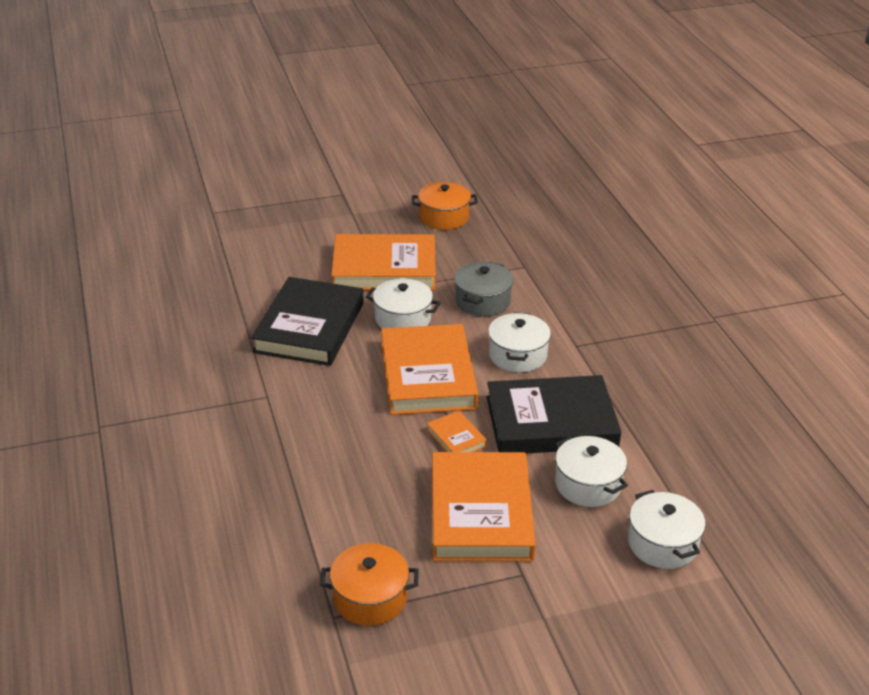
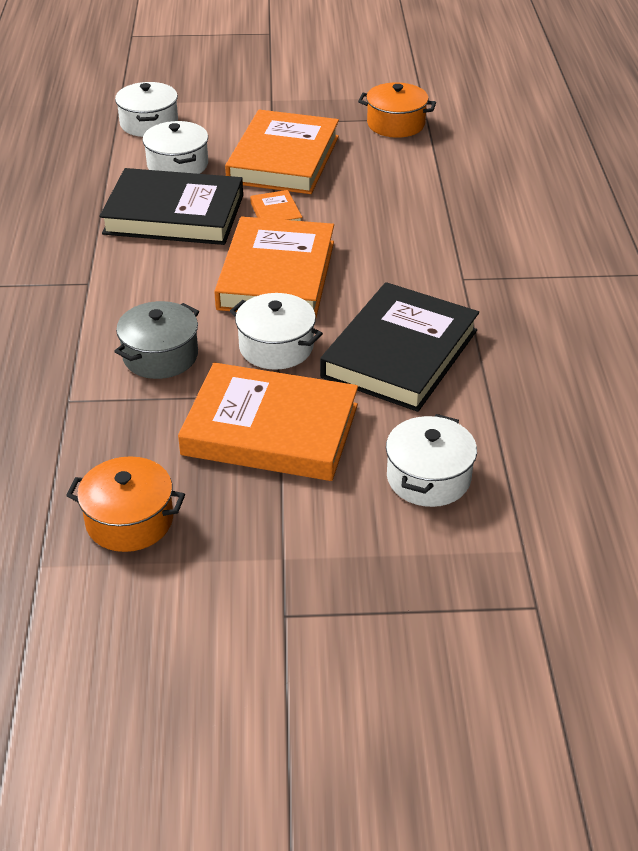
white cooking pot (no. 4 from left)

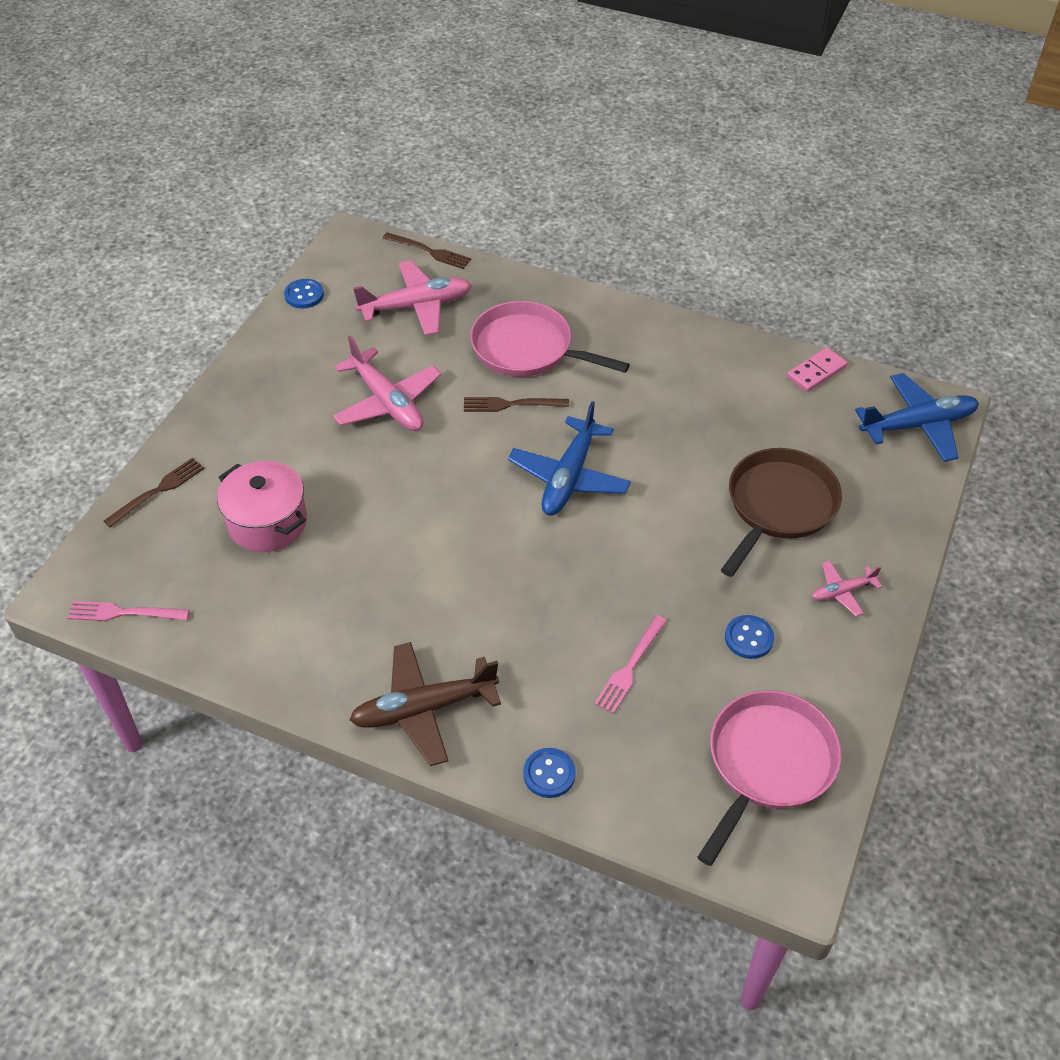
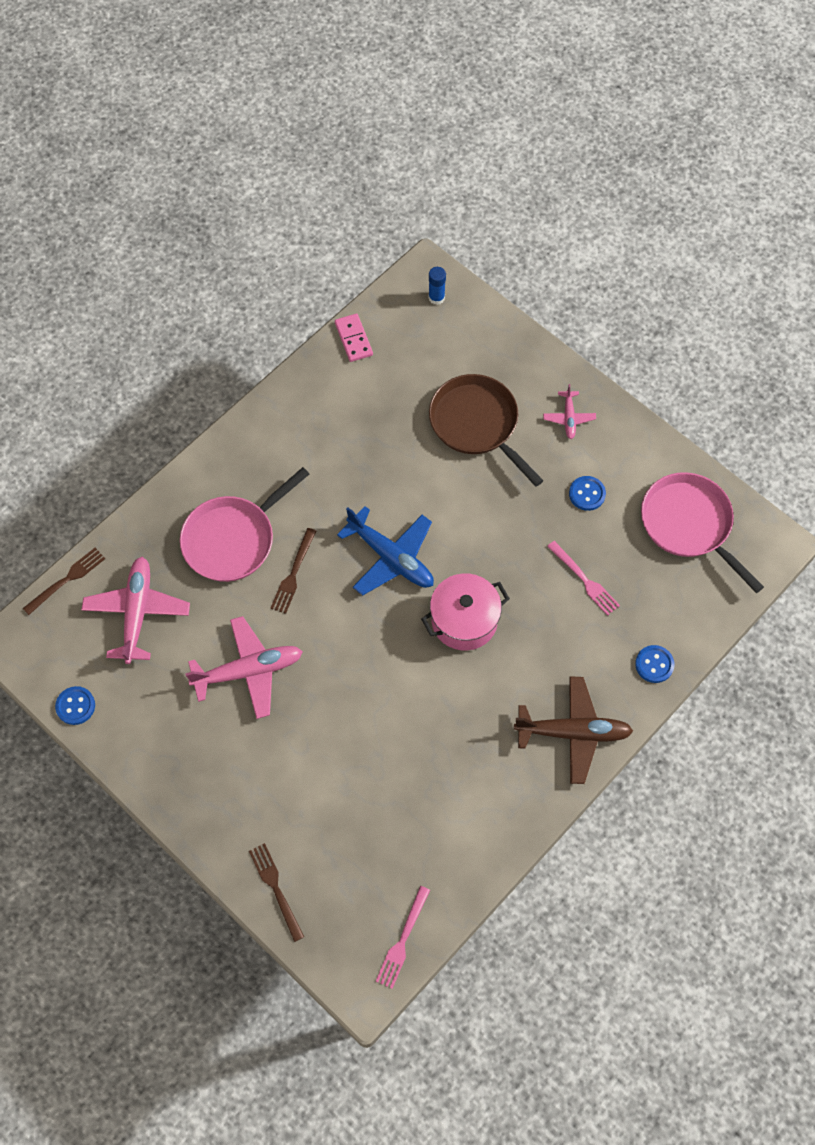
pink cooking pot; russet aeroplane; blue glue stick

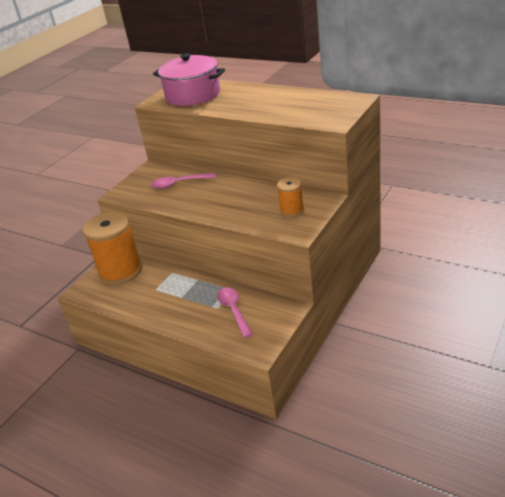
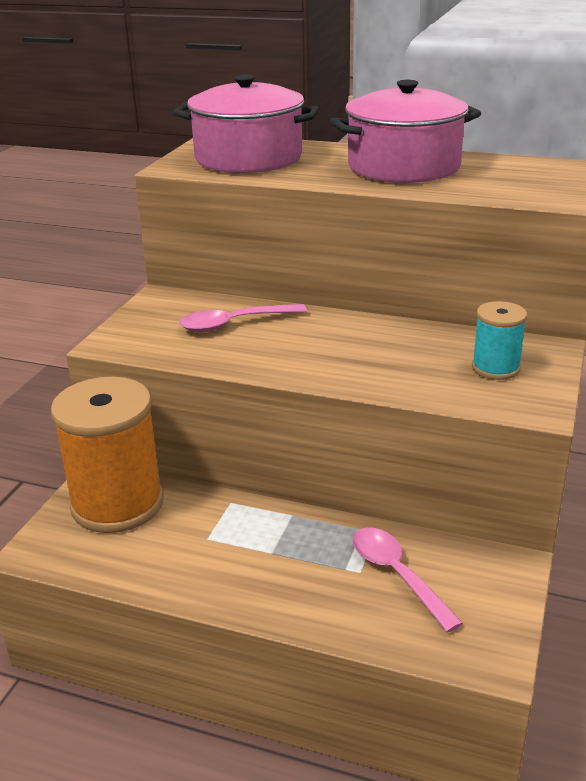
aqua reel of thread; pink cooking pot (no. 2 from left)

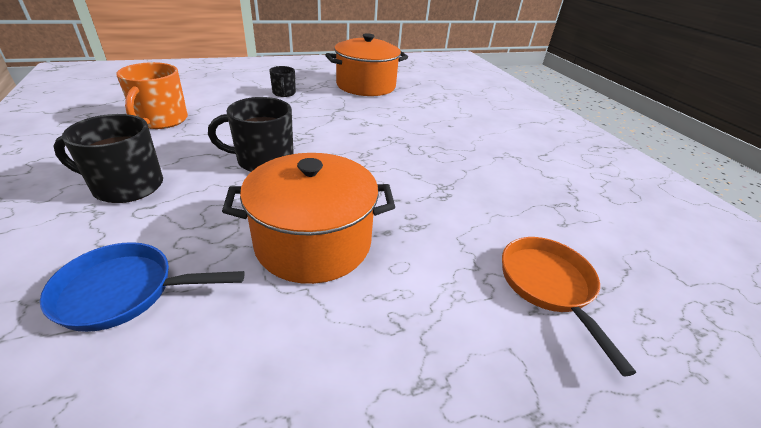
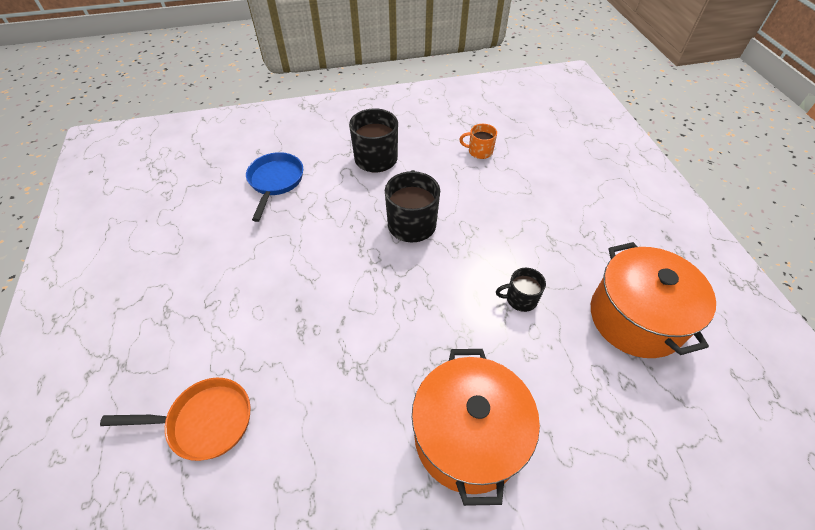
bright orange tea mug; bright orange cooking pot (no. 1 from left); jet-black tea mug (no. 3 from left)

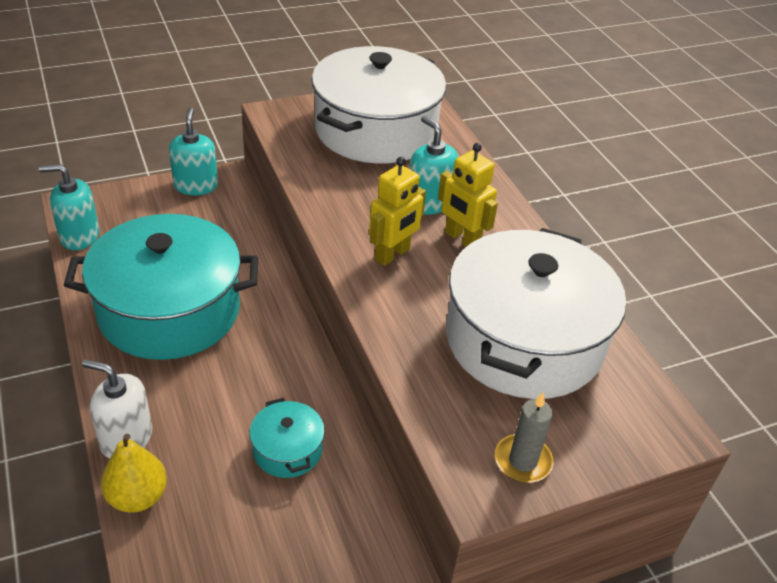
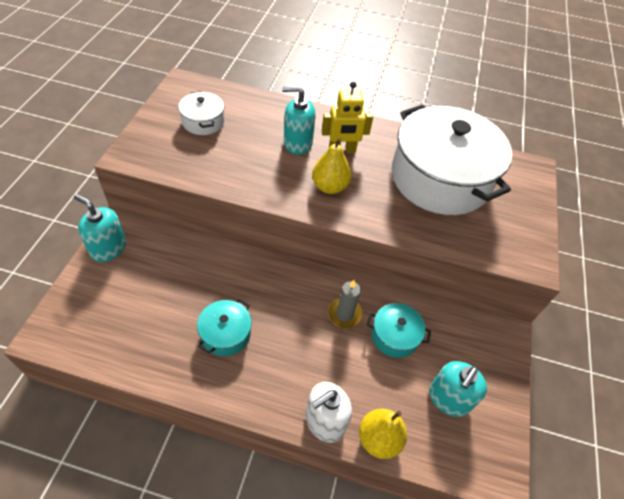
aqua soap pump (no. 3 from left); aqua cooking pot (no. 1 from left); white cooking pot (no. 1 from left); golden pear fruit (no. 1 from left); ash-grey pillar candle

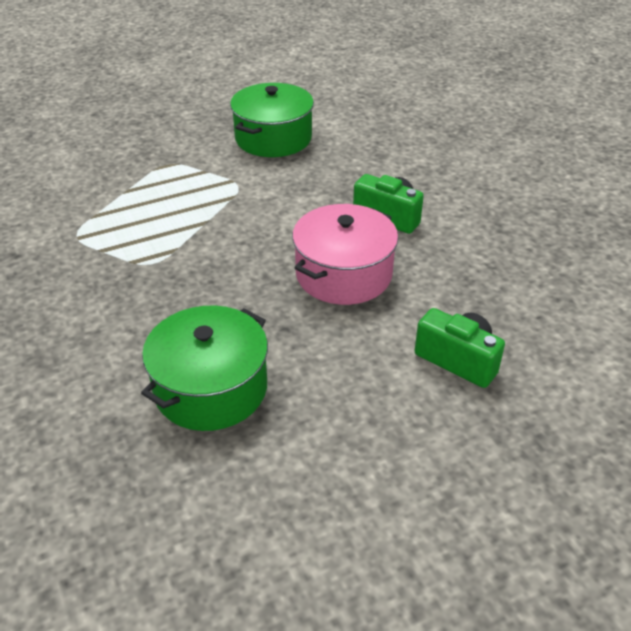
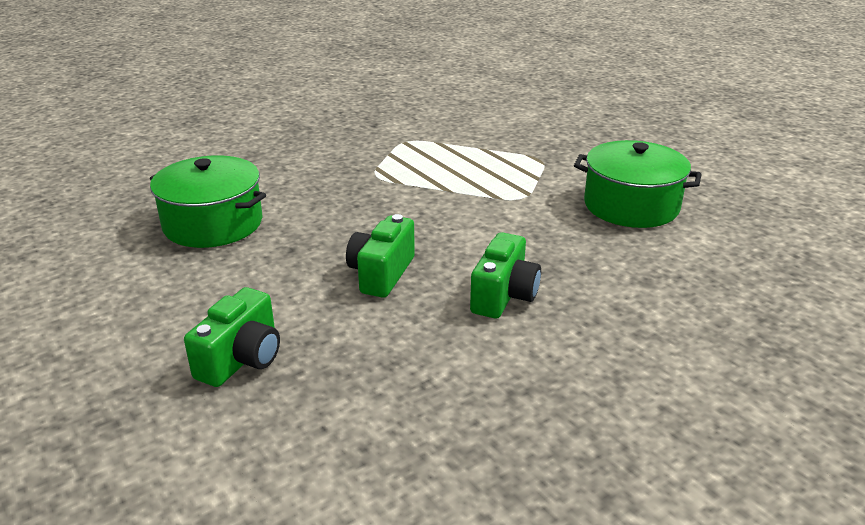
green camera (no. 2 from left)

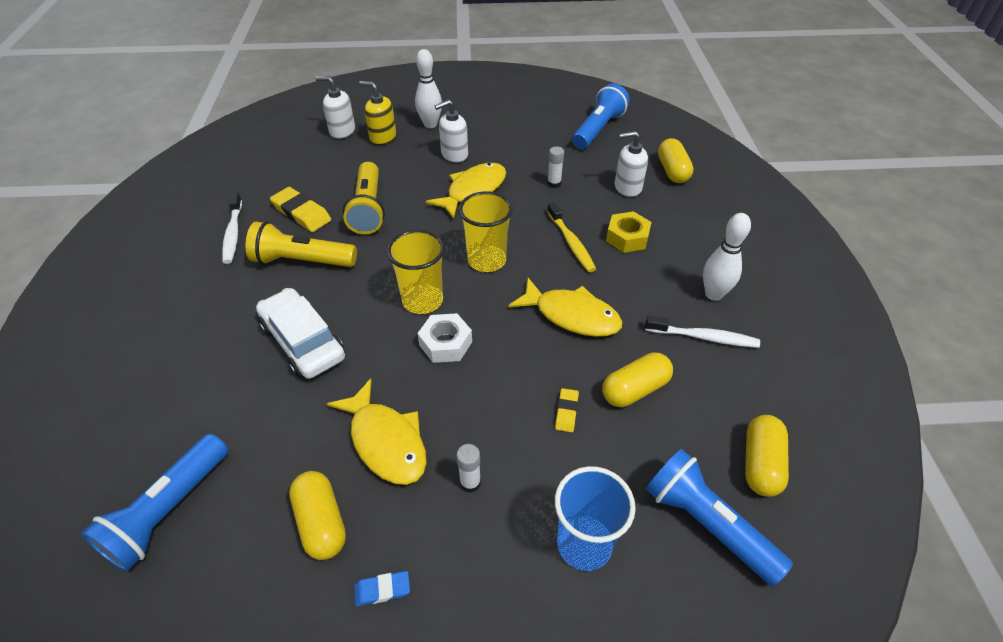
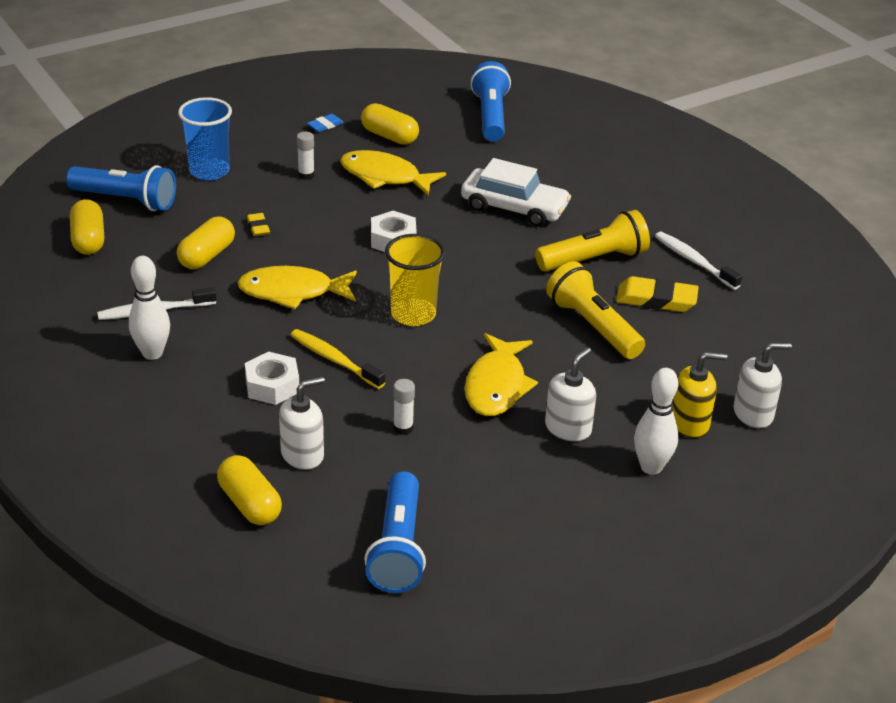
golden tumbler (no. 1 from left in the first image); white nut (no. 1 from left)

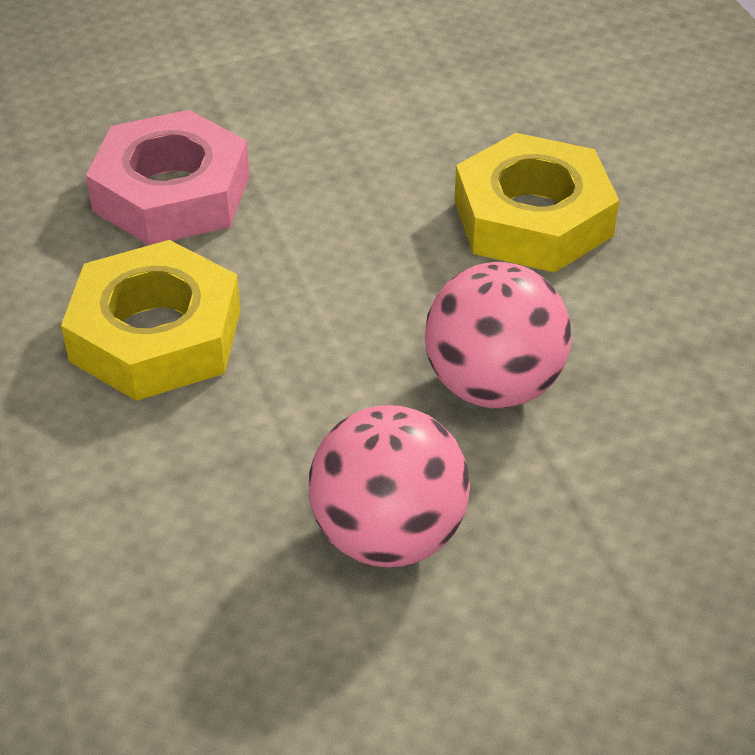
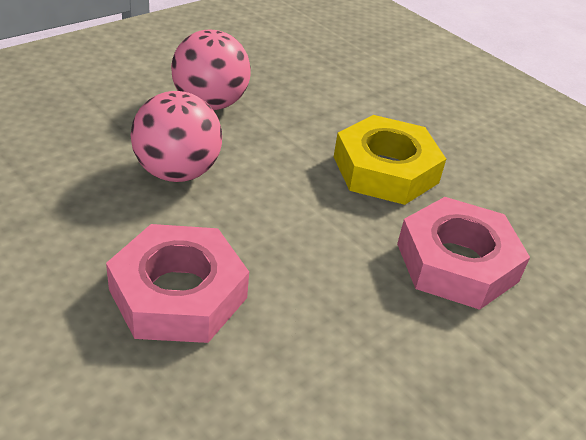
pink nut (no. 1 from left)

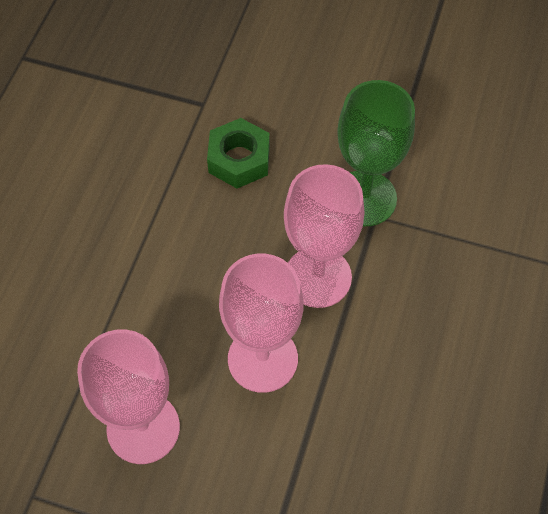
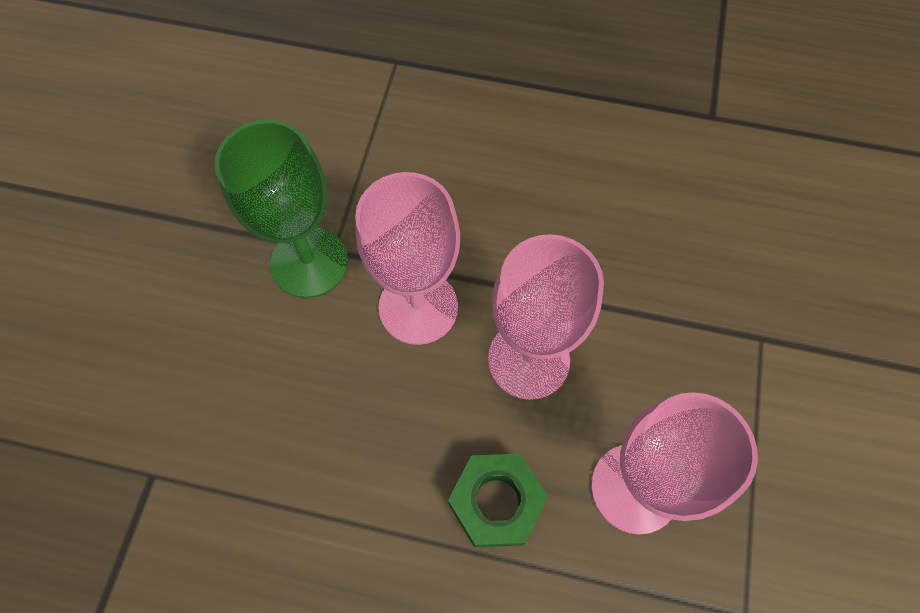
green nut

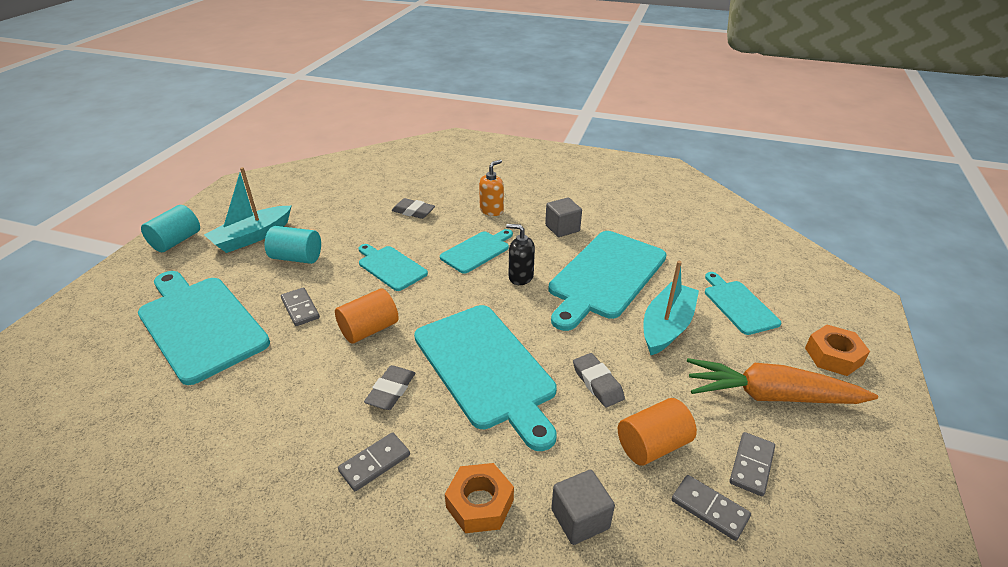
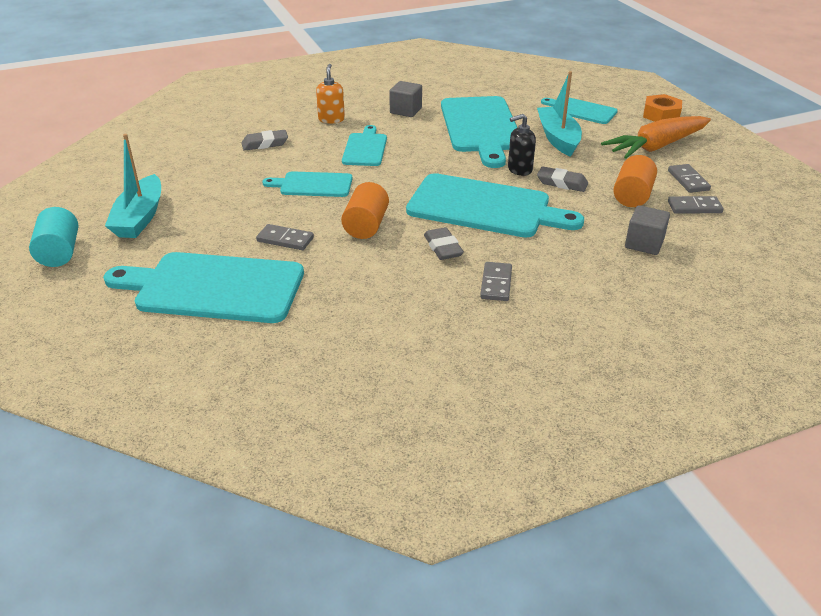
aqua cylinder shape (no. 2 from left in the first image); bright orange nut (no. 1 from left in the first image); jet-black soap pump

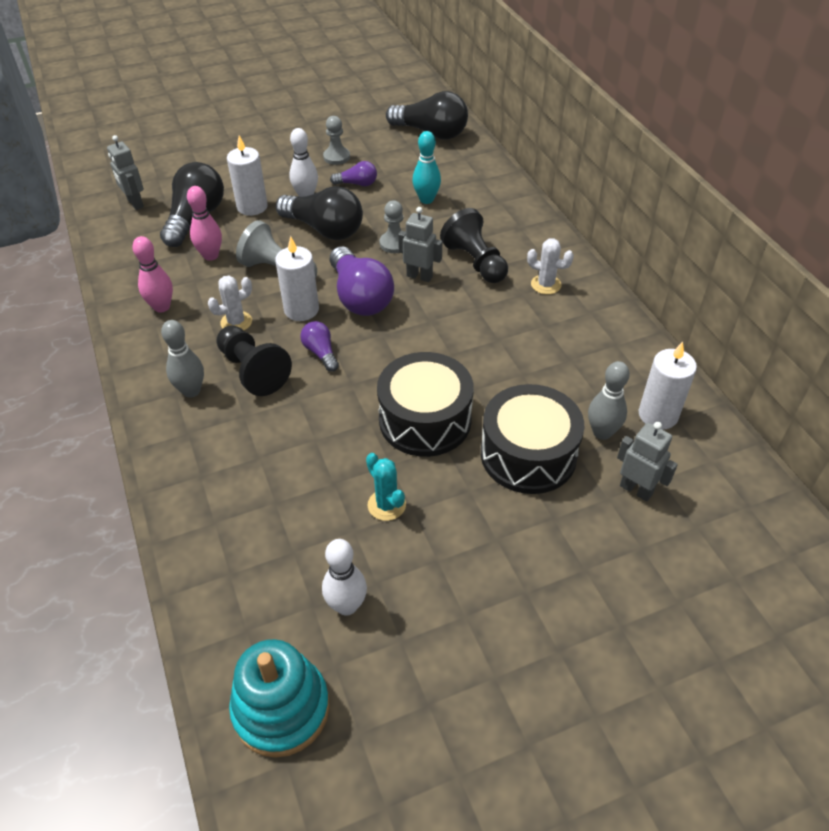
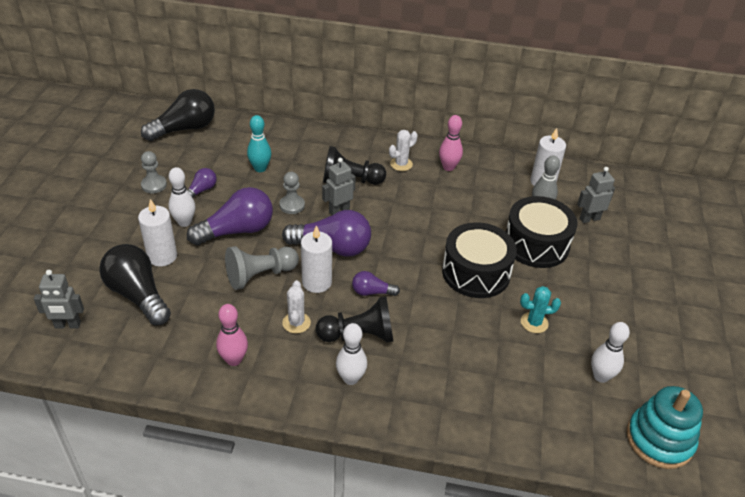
white skittle (no. 2 from left); pink skittle (no. 2 from left); royal purple bulb (no. 2 from left)

